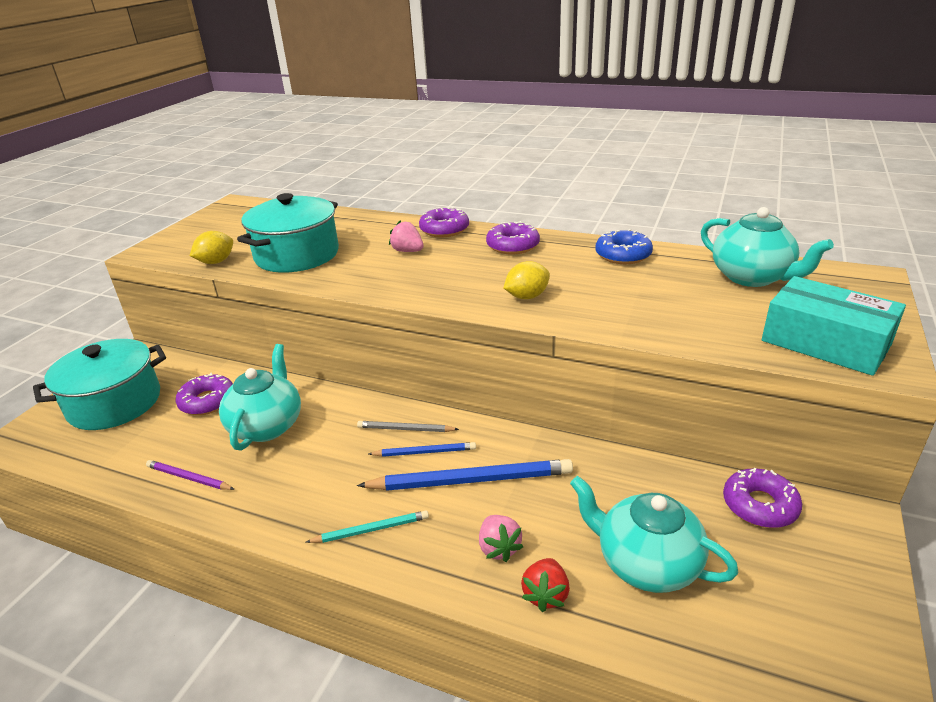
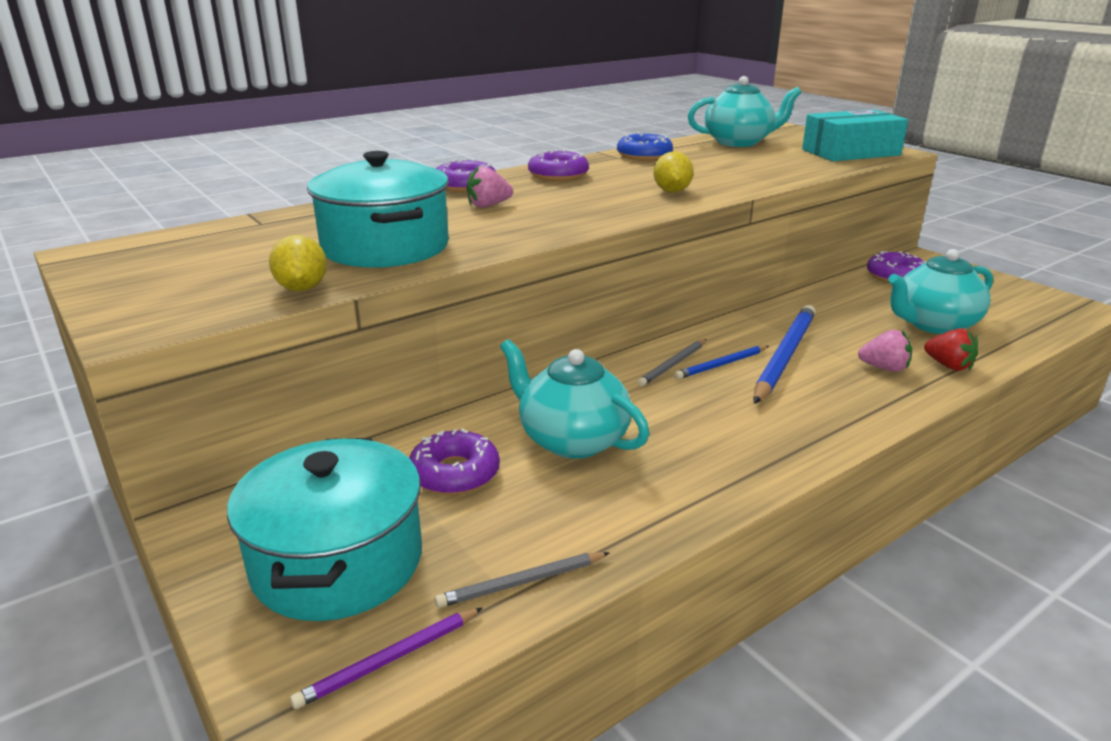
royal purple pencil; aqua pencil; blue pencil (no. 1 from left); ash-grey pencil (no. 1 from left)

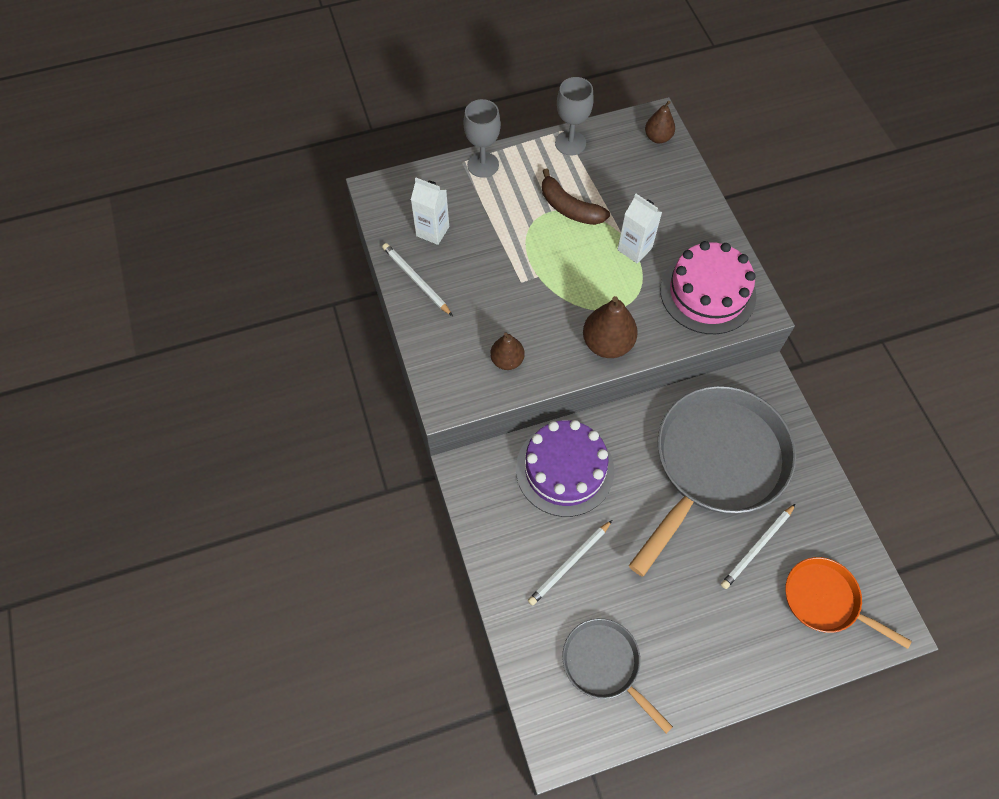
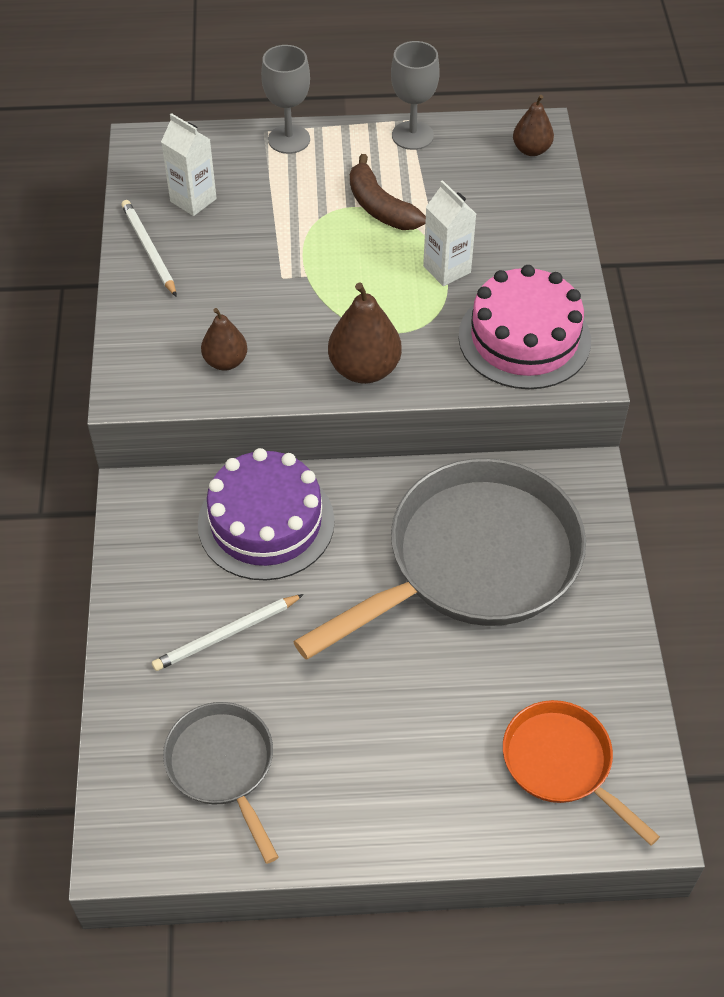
white pencil (no. 3 from left in the first image)

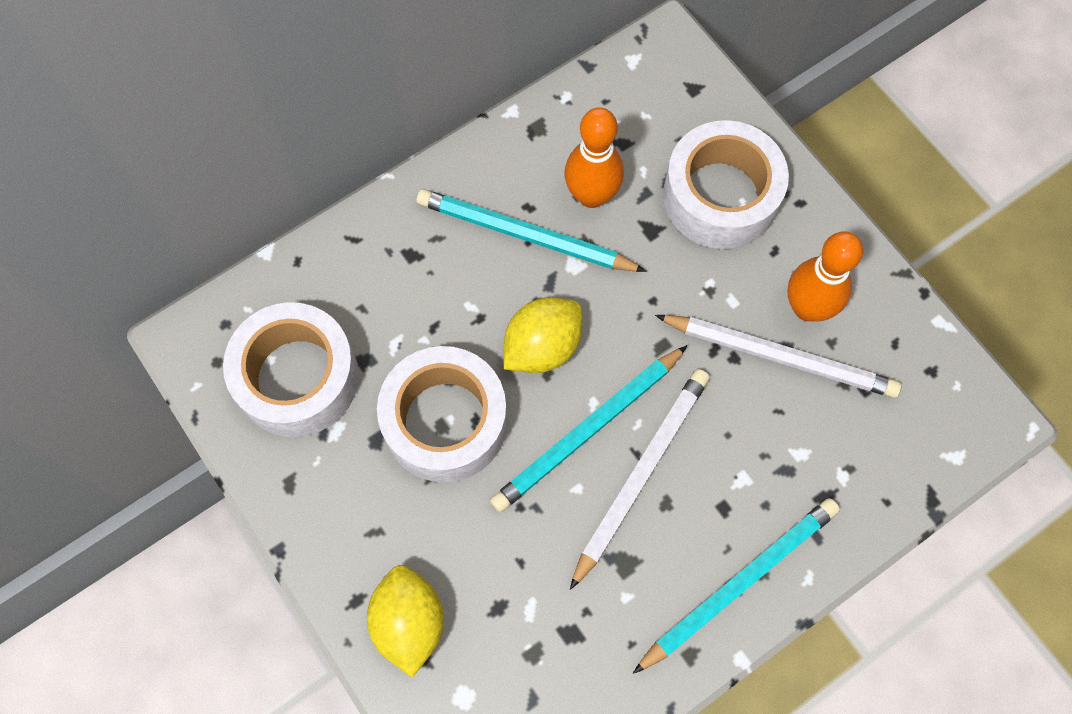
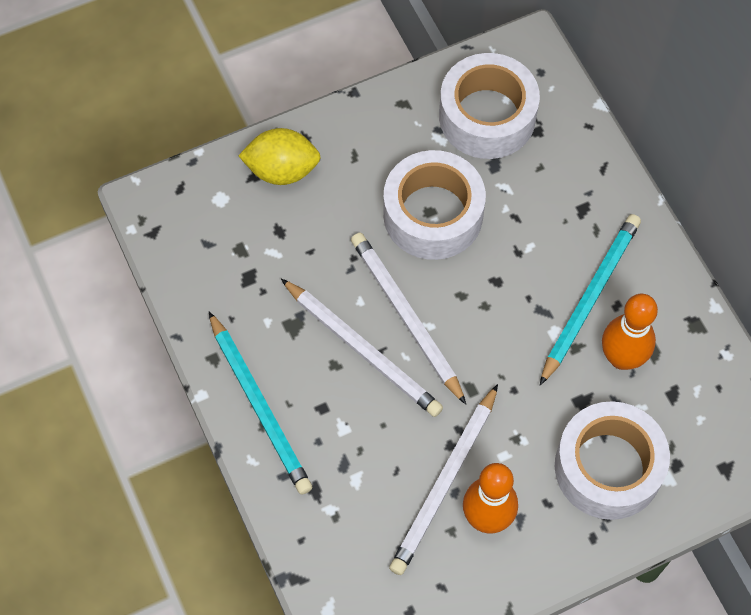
white pencil (no. 2 from left); golden toy lemon (no. 2 from left in the first image)

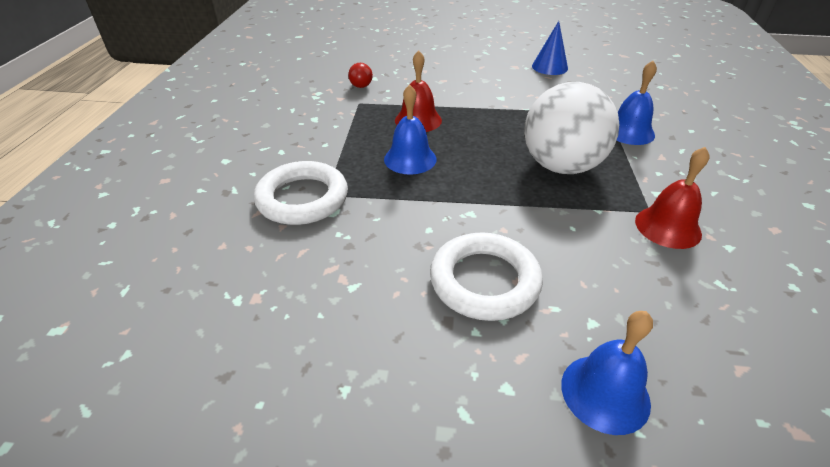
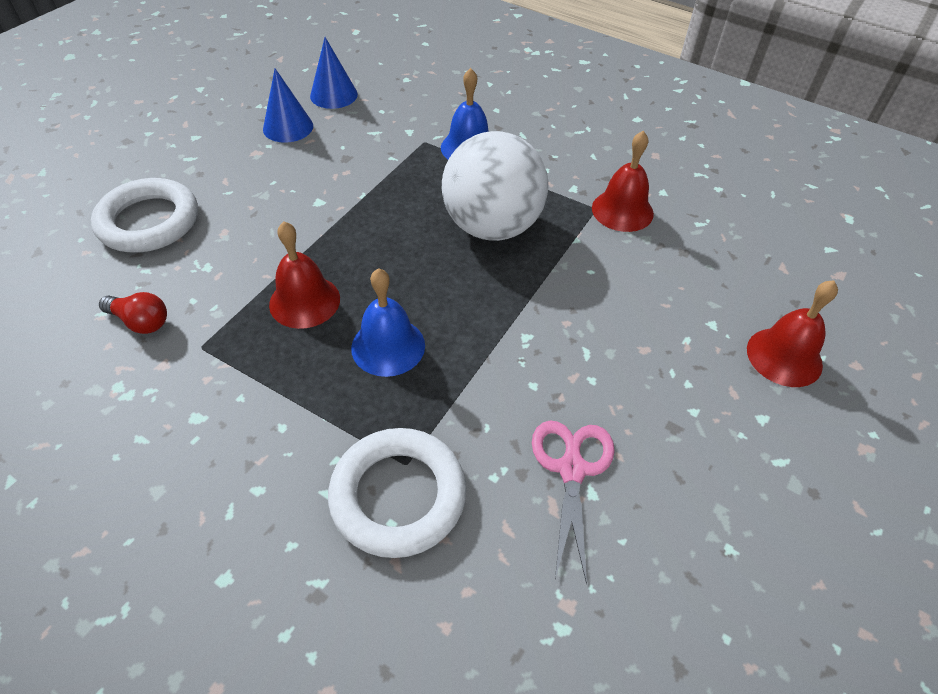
white hoop (no. 1 from left); crimson bell (no. 3 from left); blue solid cone (no. 2 from left); pink shears

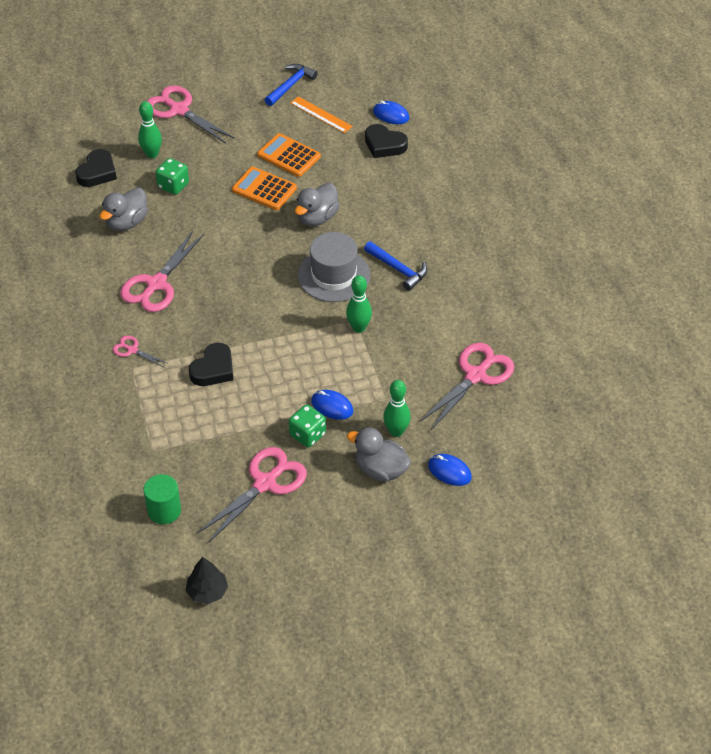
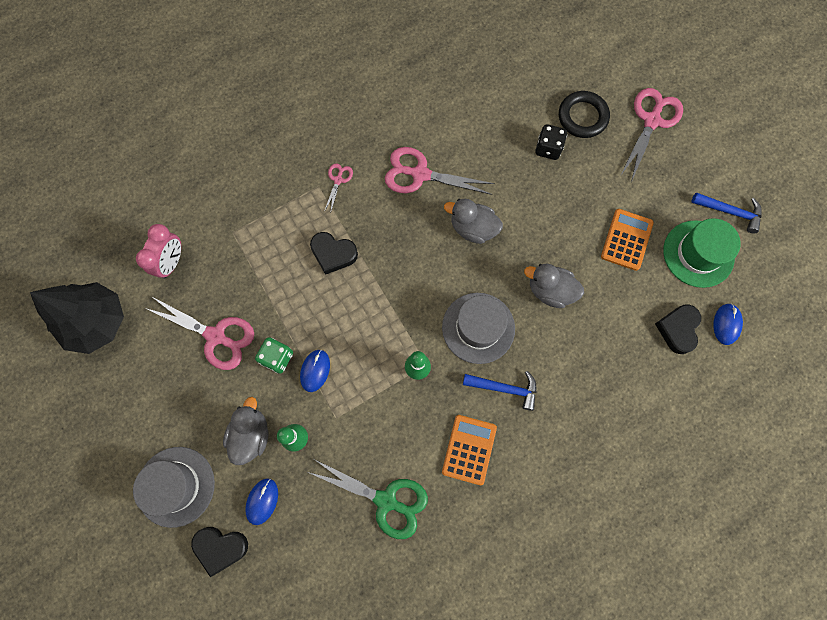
jet-black love heart (no. 1 from left); ash-grey rubber duck (no. 2 from left); jet-black hoop; pink alarm clock; jet-black game die; jet-black tree; bright orange pocket calculator (no. 1 from left); green top hat; blue claw hammer (no. 1 from left); green shears; ash-grey top hat (no. 1 from left)

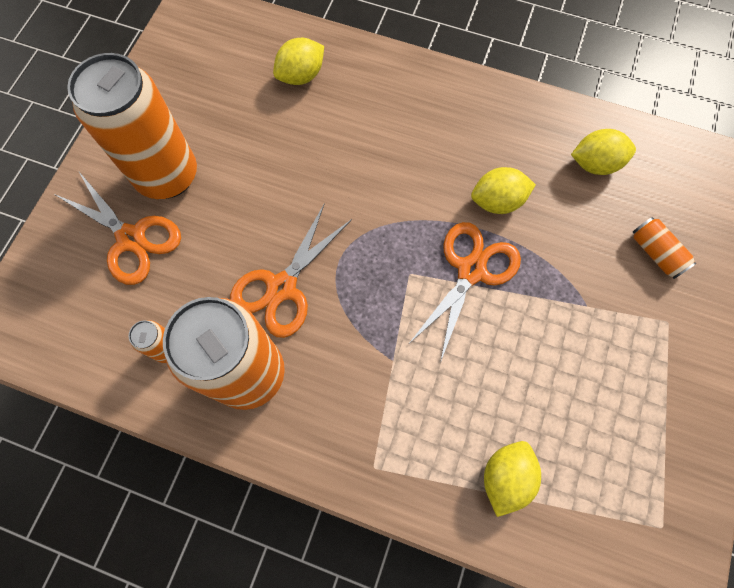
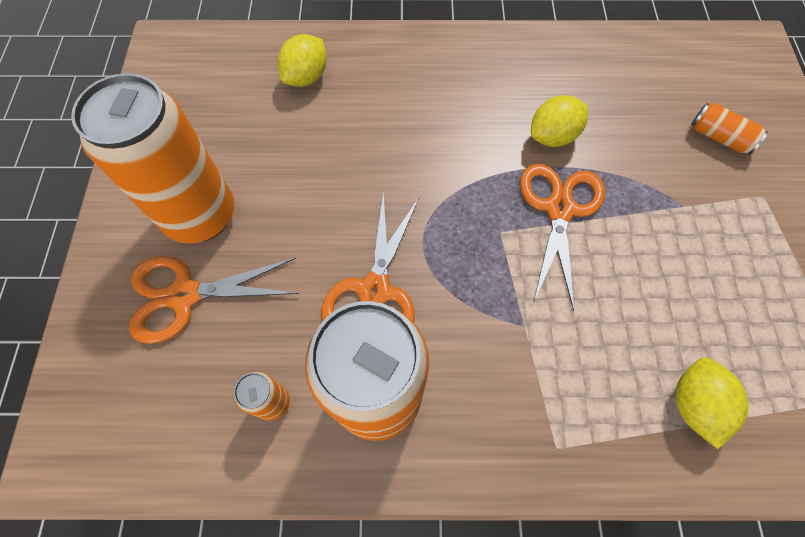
bright orange shears (no. 1 from left); golden toy lemon (no. 4 from left in the first image)

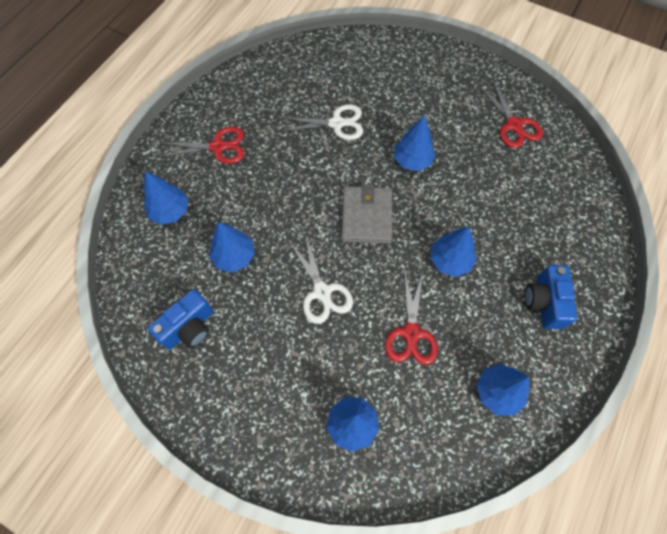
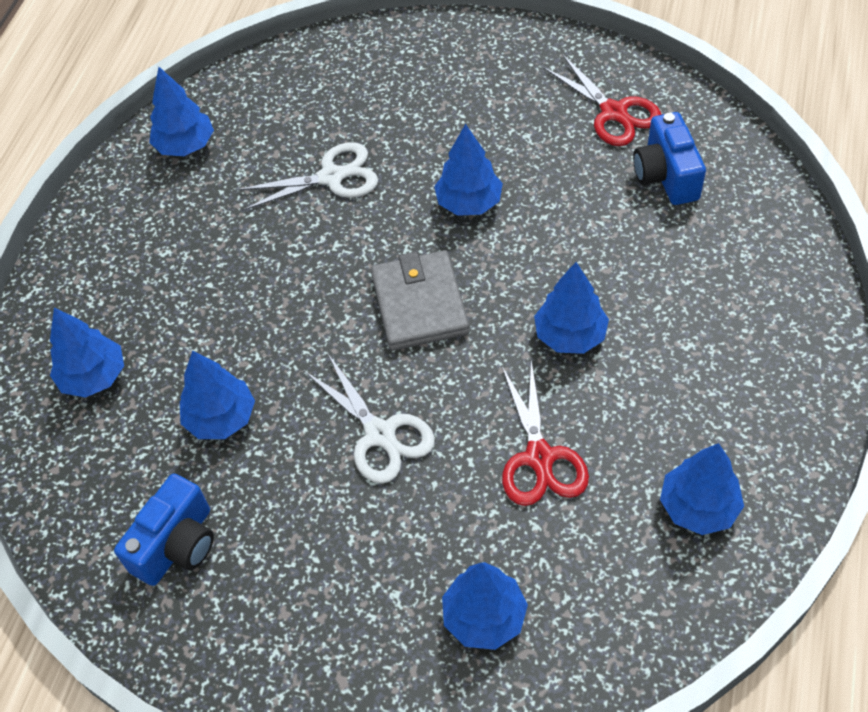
crimson shears (no. 1 from left in the first image); blue camera (no. 2 from left); blue tree (no. 2 from left)

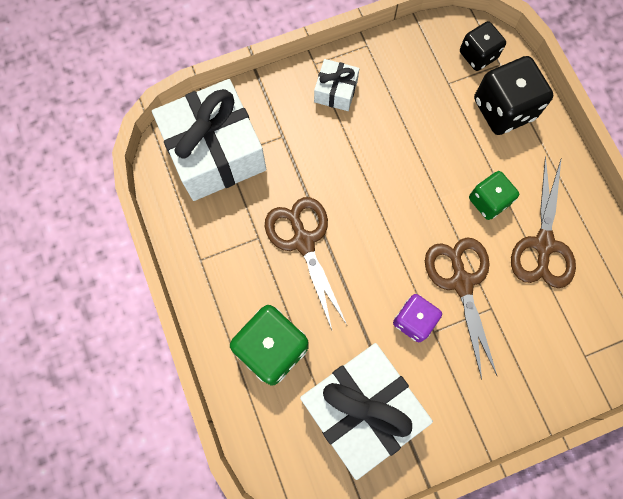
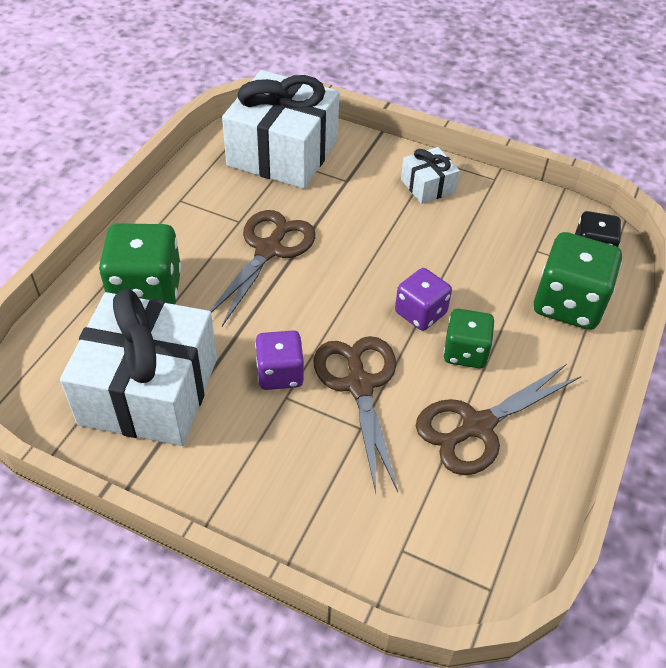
russet shears (no. 2 from left); green game die (no. 3 from left); royal purple game die (no. 2 from left)

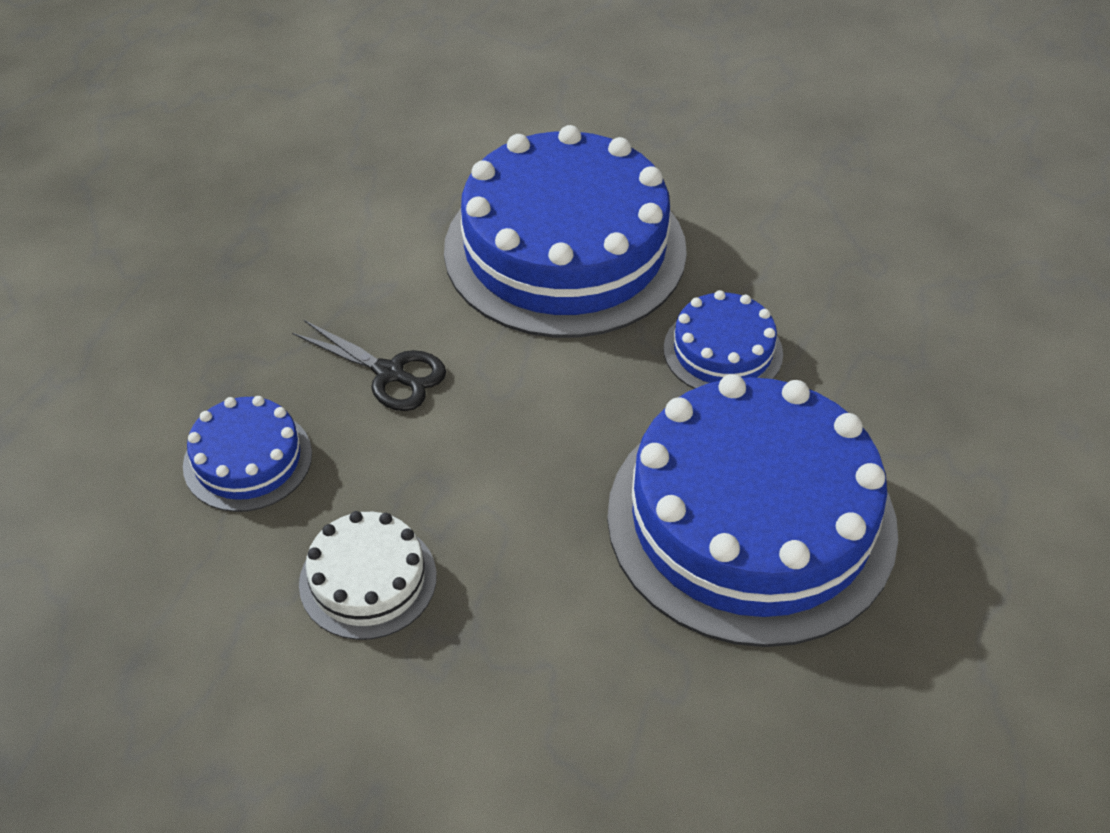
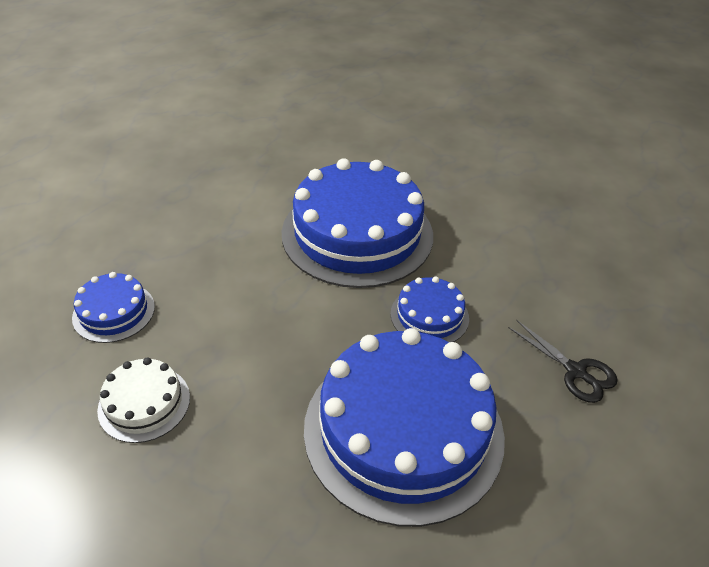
jet-black shears

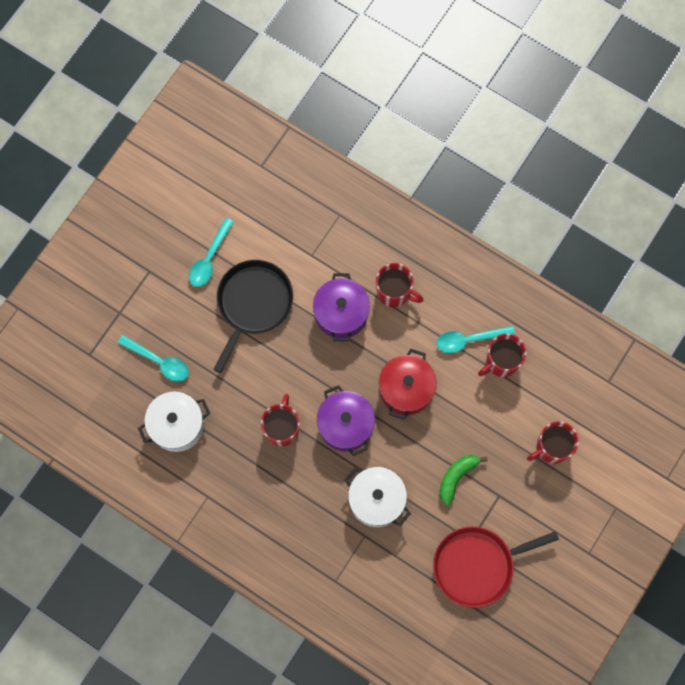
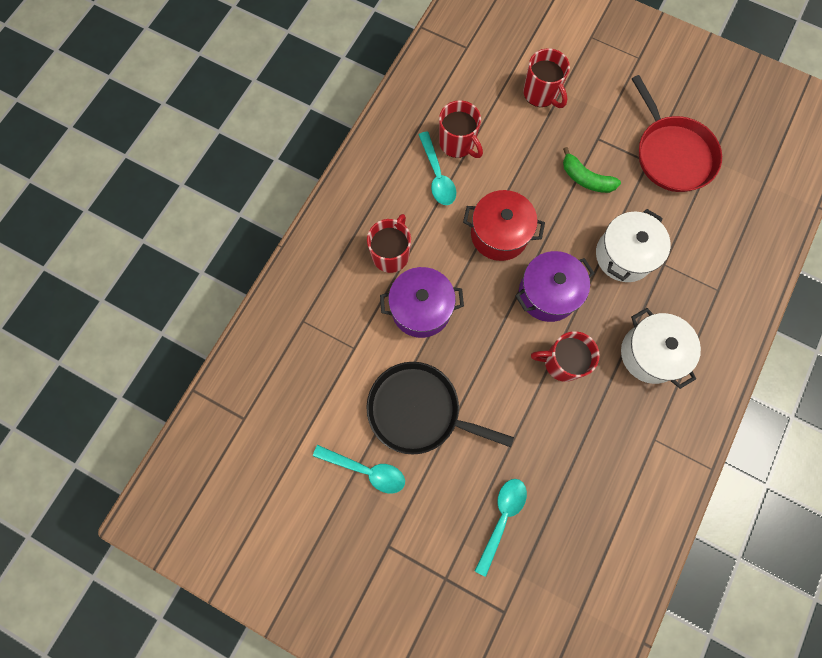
white cooking pot (no. 2 from left)

